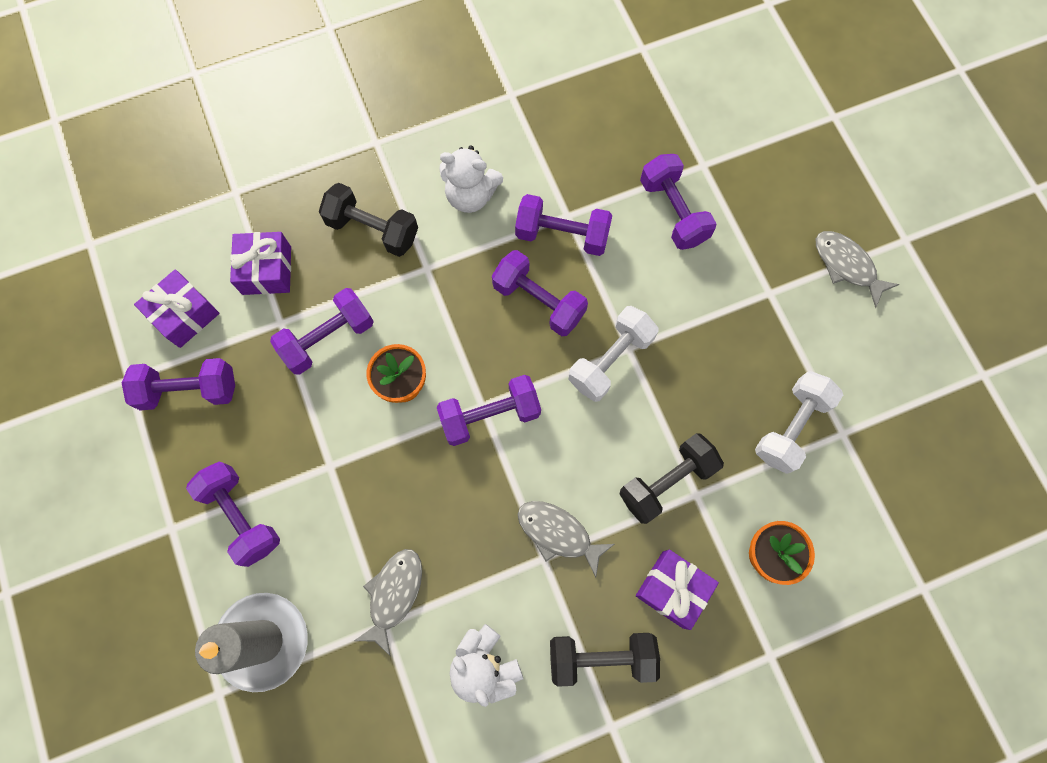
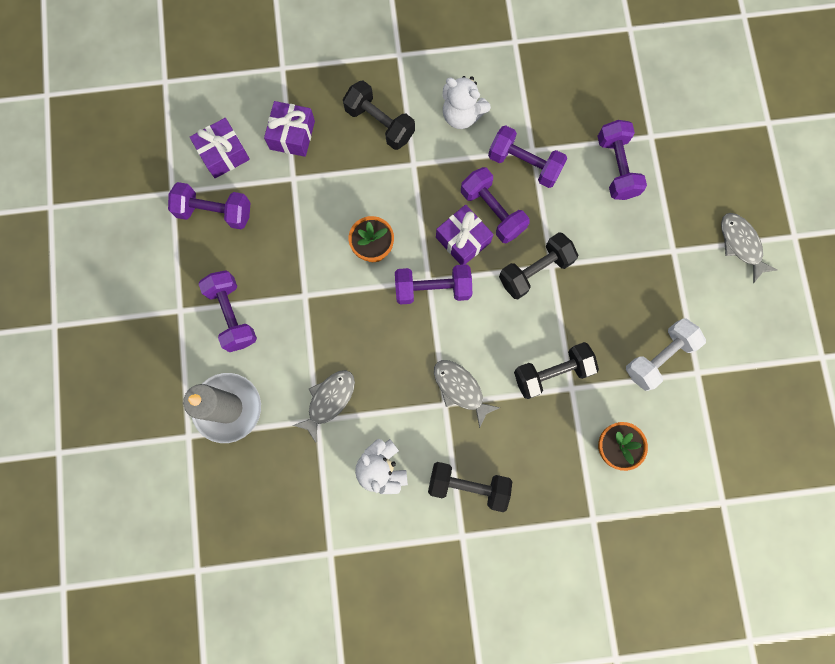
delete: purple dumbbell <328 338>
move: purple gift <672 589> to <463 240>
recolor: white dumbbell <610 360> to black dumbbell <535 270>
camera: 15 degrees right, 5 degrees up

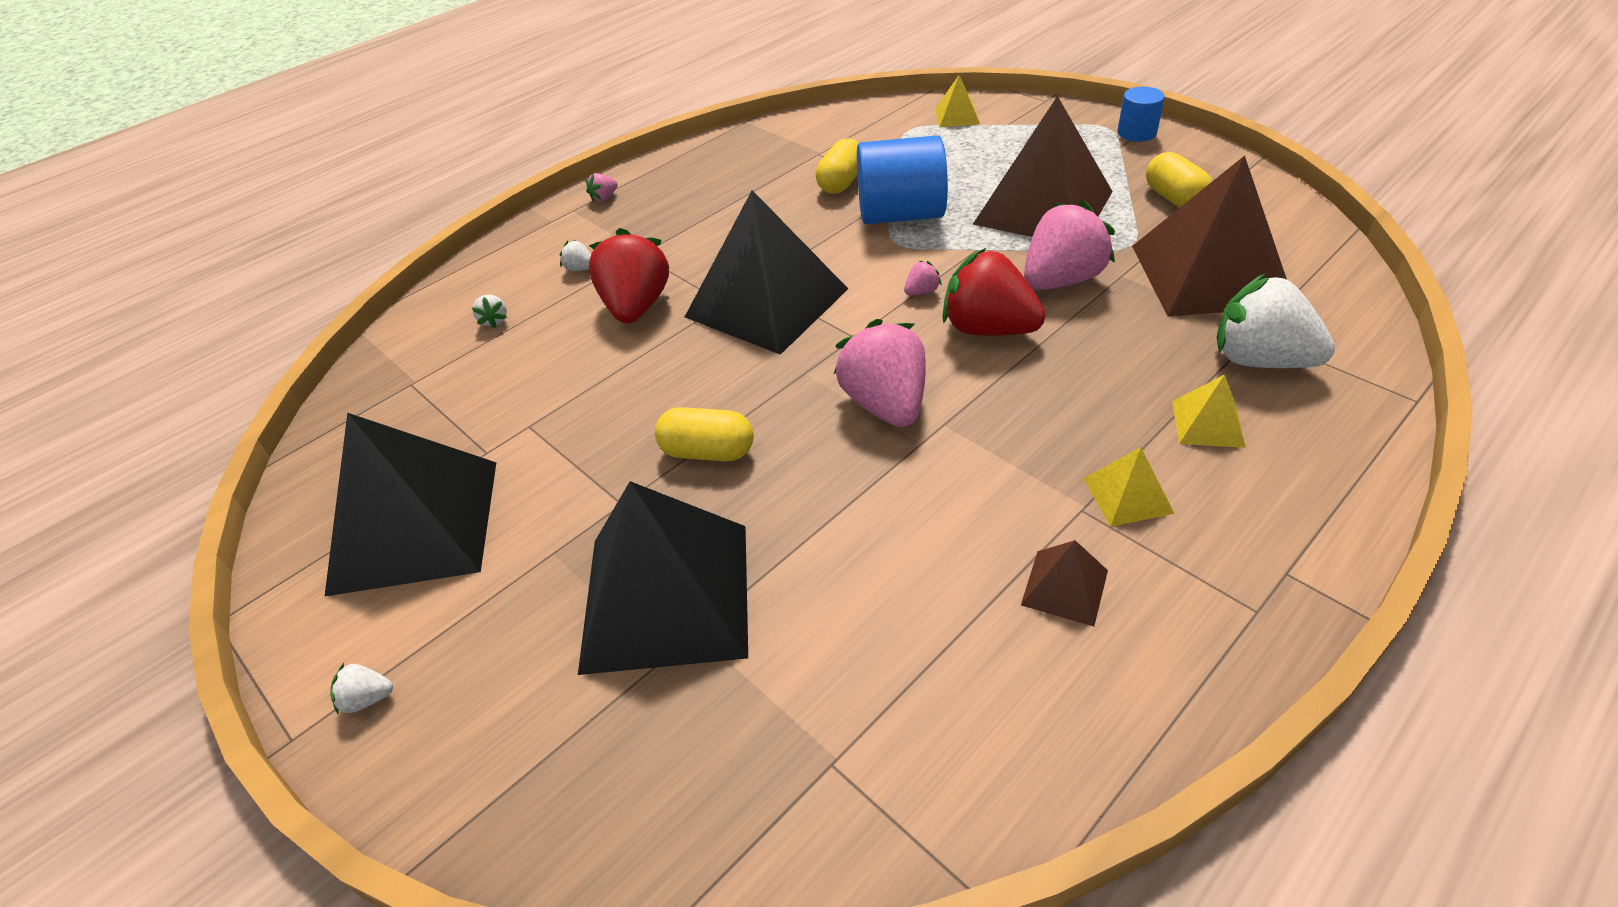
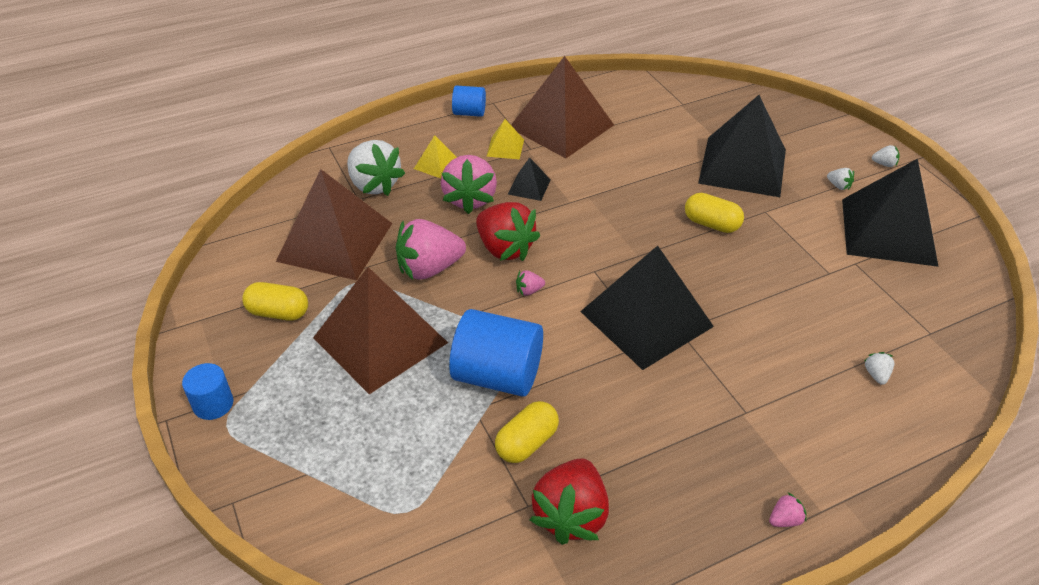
delete: yellow pyramid <957 116>
insert: blue cylinder <469 113>; black pyramid <529 186>
move: pink strawberry <885 404> to <470 199>; red strawberry <636 306> to <571 515>; white strawberry <580 269> to <838 186>
rotate: yellow capsule <1174 198> = <278 312> 75 degrees counterclockwise
resize: brown pyramid <1065 587> = <561 126> x2.33
camera: 165 degrees left, 0 degrees up

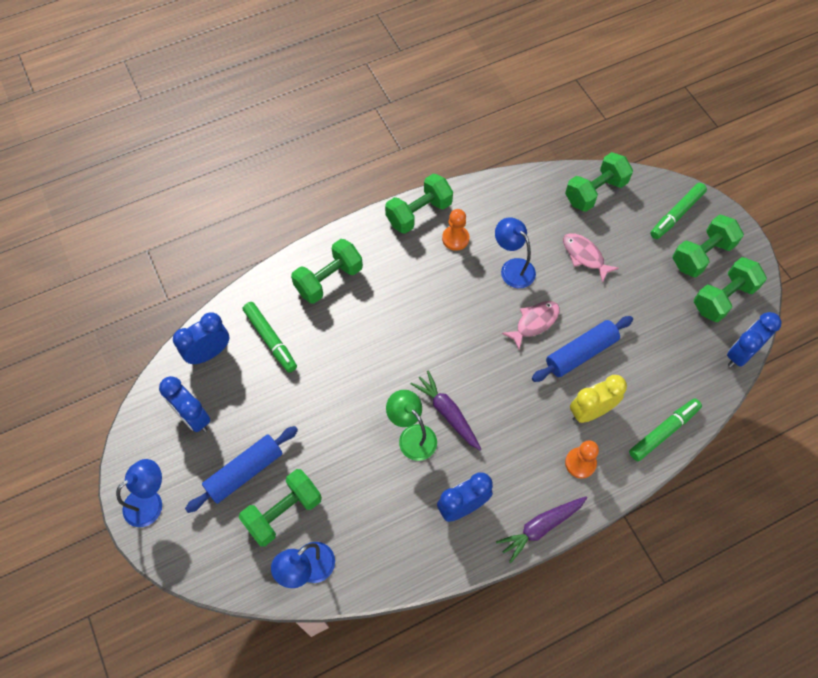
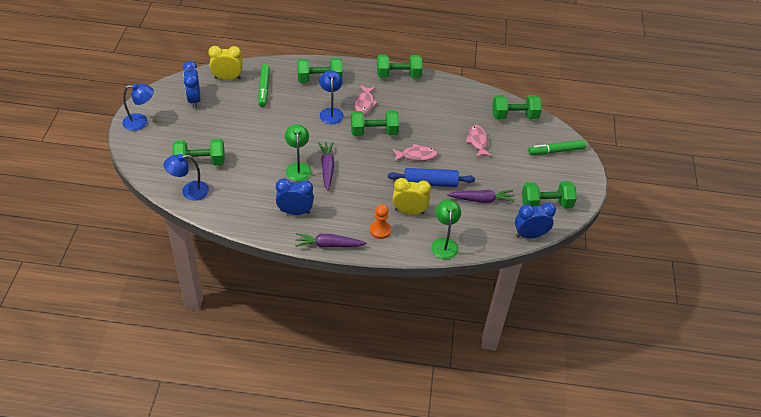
delete: blue rolling pin <245 472>; orange pawn <455 238>
insert: pink fish <364 103>; purple carrot <481 199>
move: blue lamp <512 268> to <331 112>; green dumbbell <702 255> to <374 132>
replace: green marker <663 431> to green lamp <444 243>
recolor: blue clock <209 353> to yellow clock <227 78>
camera: 30 degrees right, 15 degrees down

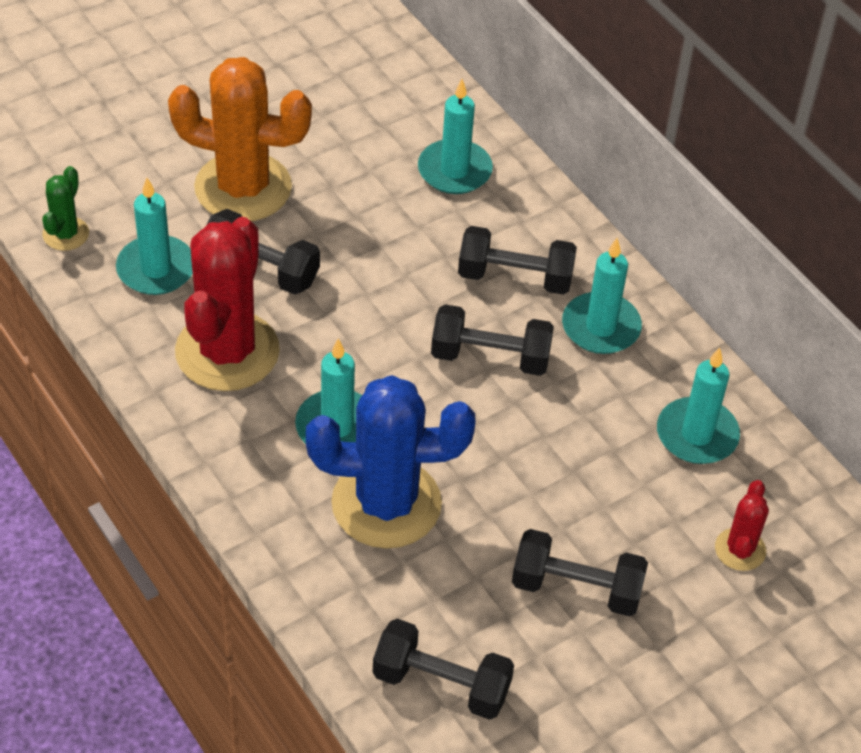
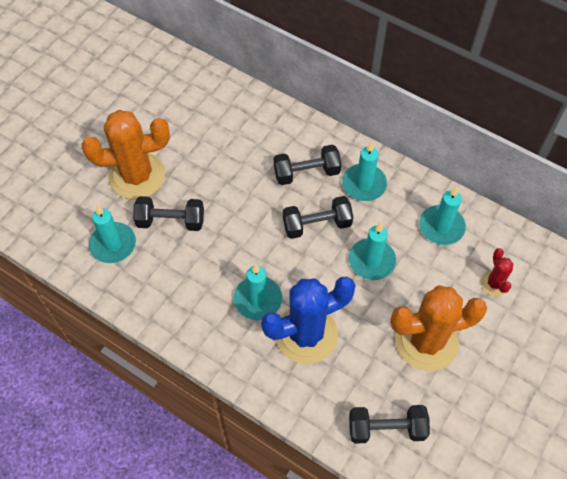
delete: green cactus <66 234>; red cactus <227 351>
move: turquoise candle <454 170> to <372 261>
replace: black dumbbell <576 588> to orange cactus <426 341>
camera: 20 degrees left, 10 degrees up

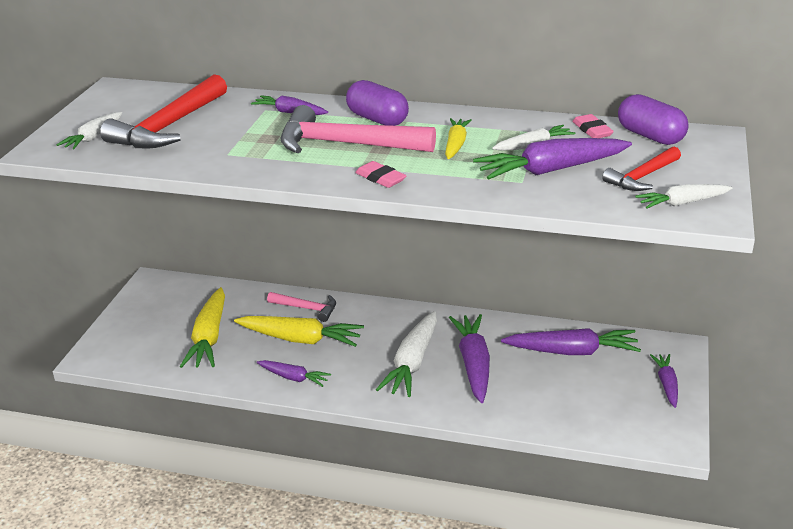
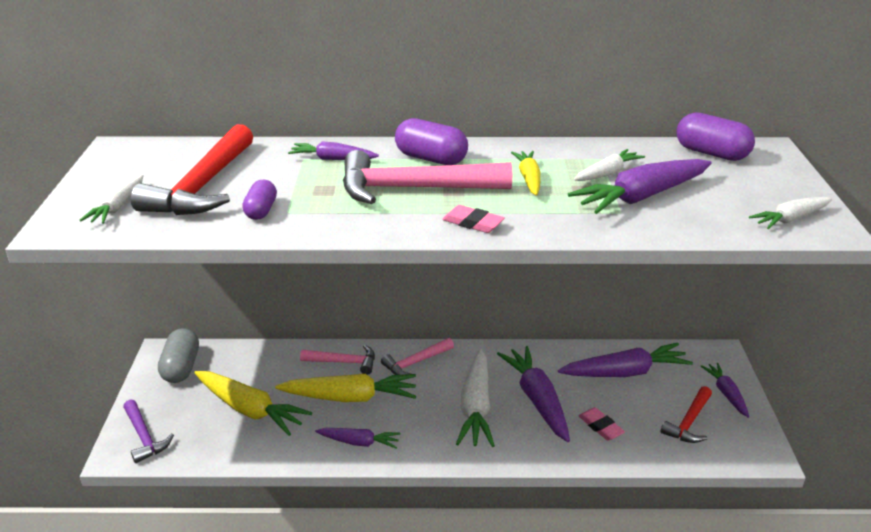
insert: purple hammer <144 437>; grey capsule <181 367>; purple capsule <261 211>; pink hammer <415 363>
move: pink eraser <592 130> to <600 426>; red hammer <642 177> to <689 422>
rotate: yellow carrot <209 338> = <250 409> 45 degrees counterclockwise
camera: 15 degrees left, 0 degrees up

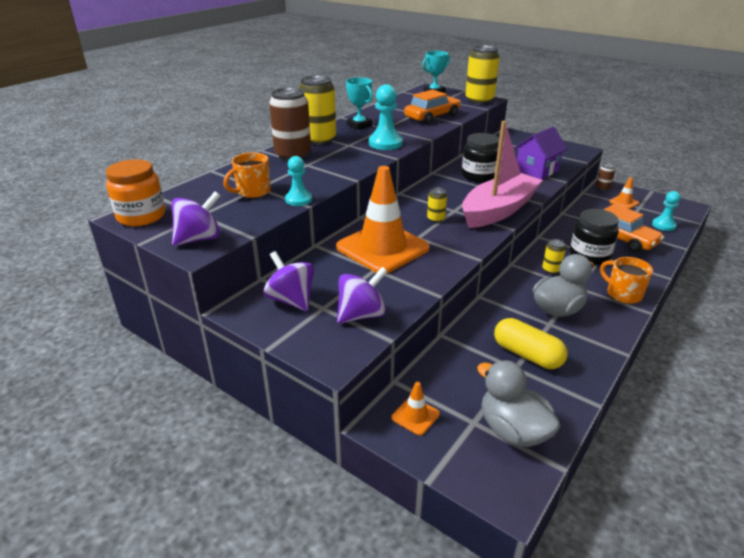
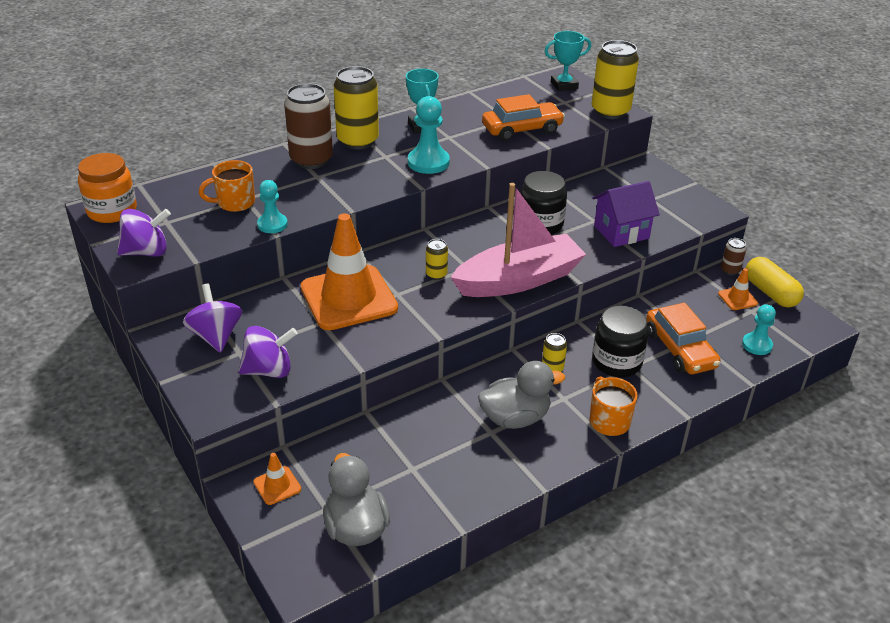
move: yellow capsule <527 355> to <770 293>
camera: 20 degrees right, 5 degrees up

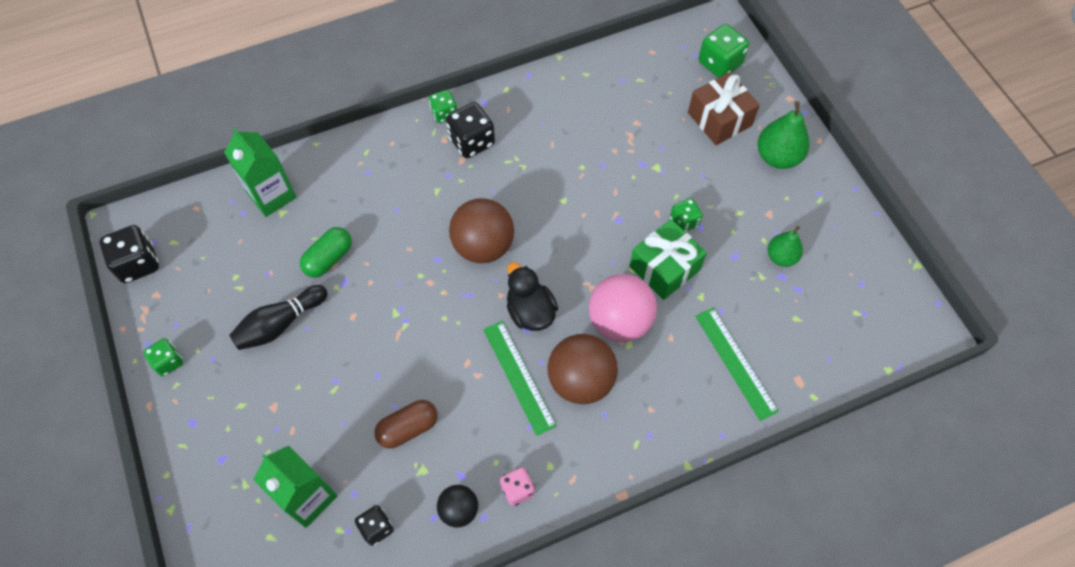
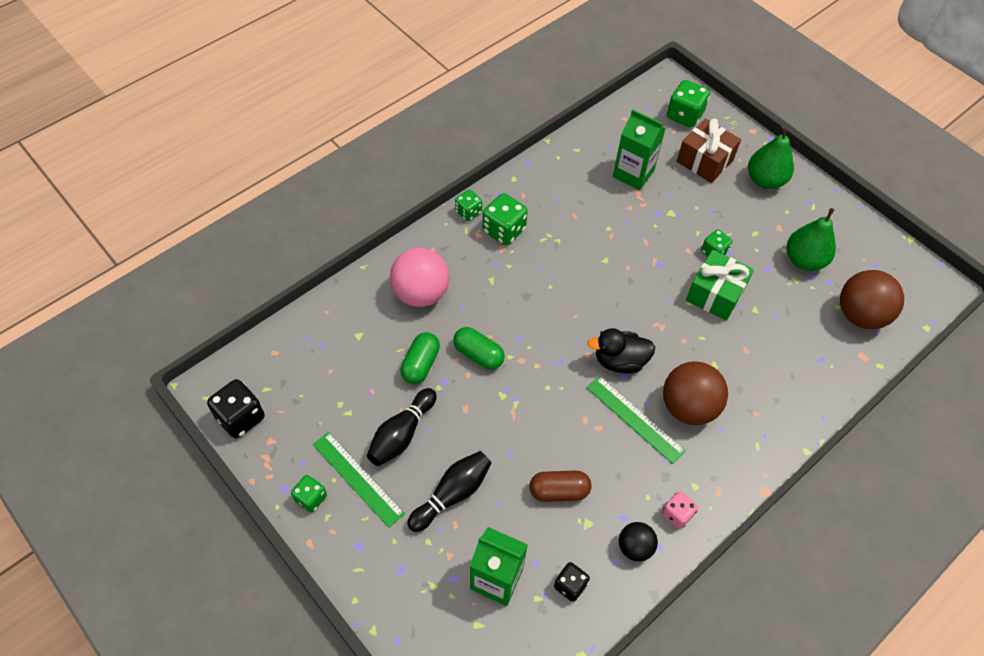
insert: black bowling pin <452 494>; green capsule <478 354>
move: green ruler <736 362> to <358 478>; pink ball <619 321> to <421 293>; green carton <271 195> to <633 174>; brown ball <483 246> to <860 315>
recolor: black dice <472 142> to green dice <504 230>
rotate: brown capsule <408 428> = <559 491> 45 degrees clockwise; black duck <530 311> = <619 361> 45 degrees counterclockwise
resize: green pear <781 257> = <804 260> x1.55
camera: 20 degrees left, 5 degrees down

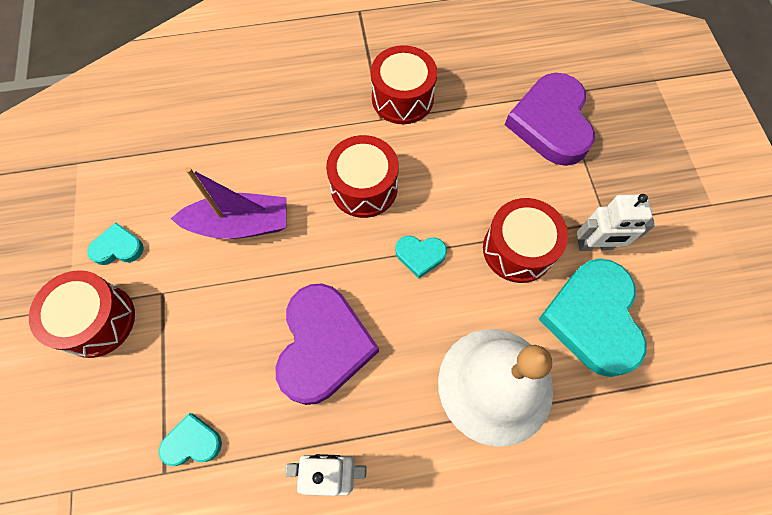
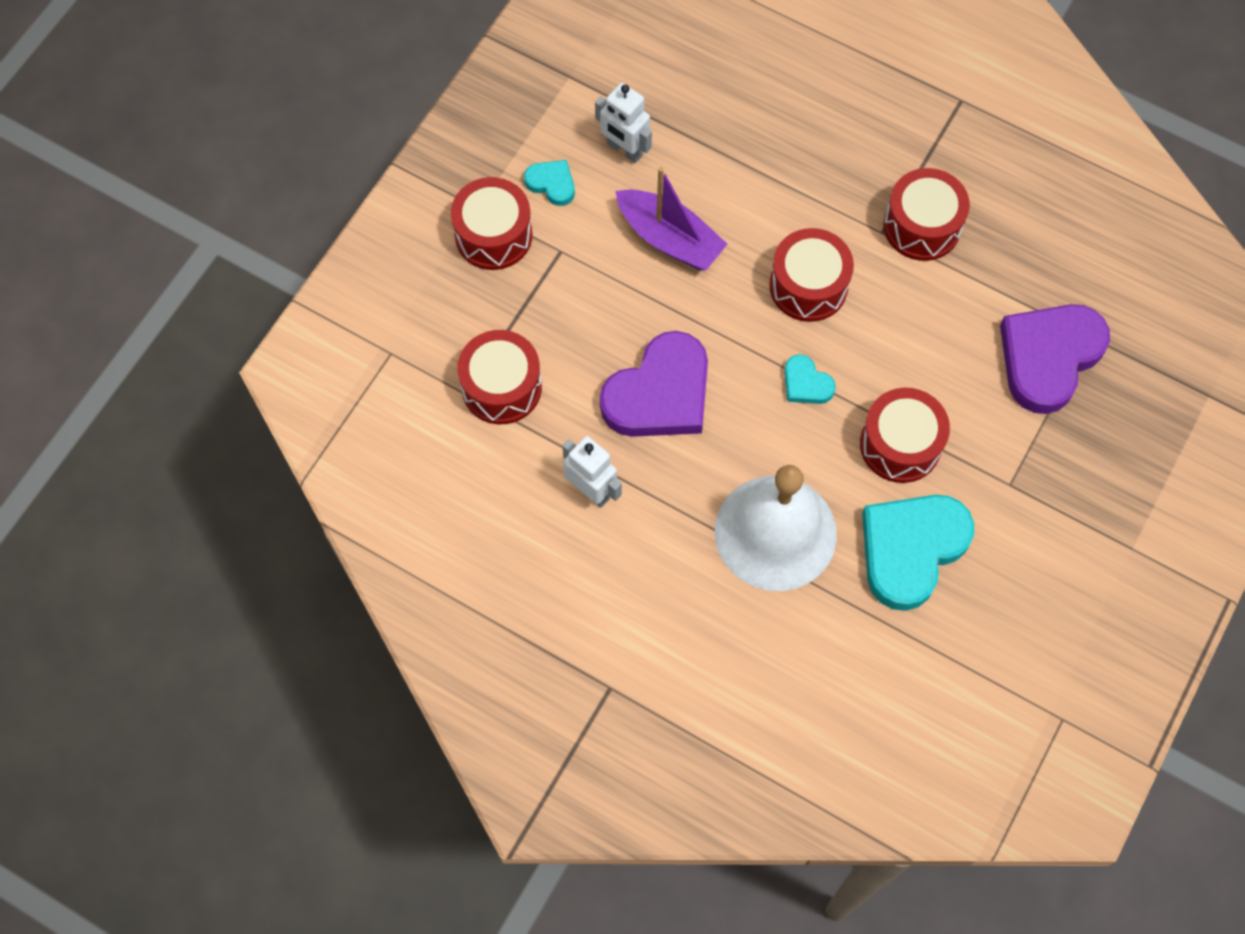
move: white robot <595 245> to <624 150>
replace: turquoise heart <192 442> to red drum <501 387>
camera: 40 degrees right, 0 degrees up

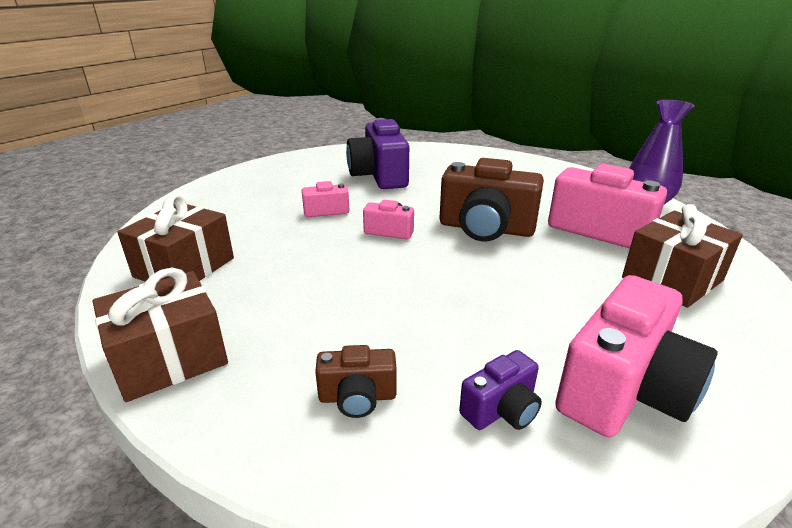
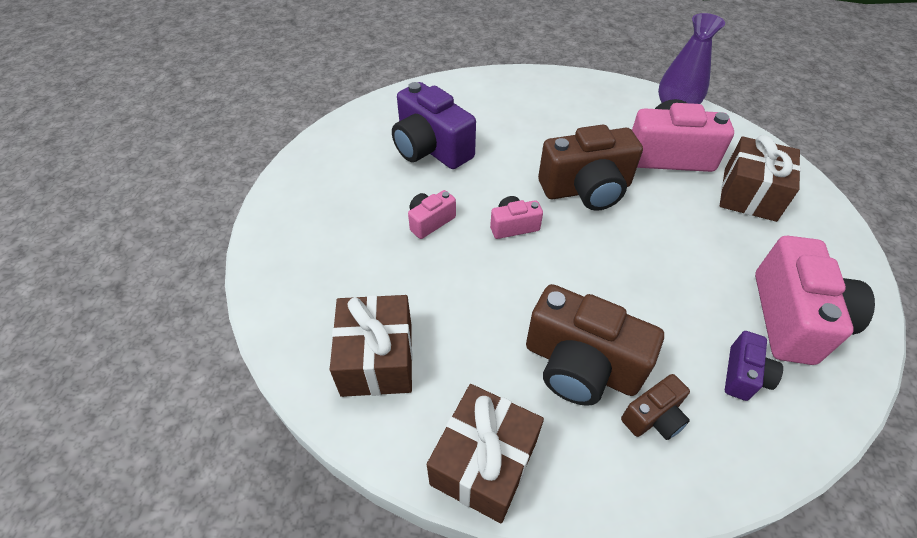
insert: brown camera <580 365>
camera: 30 degrees left, 20 degrees up

